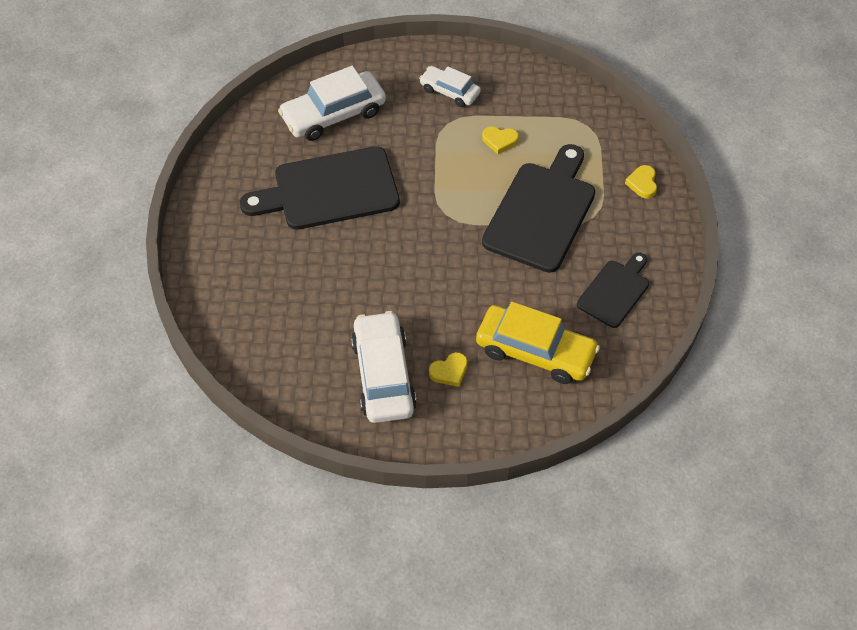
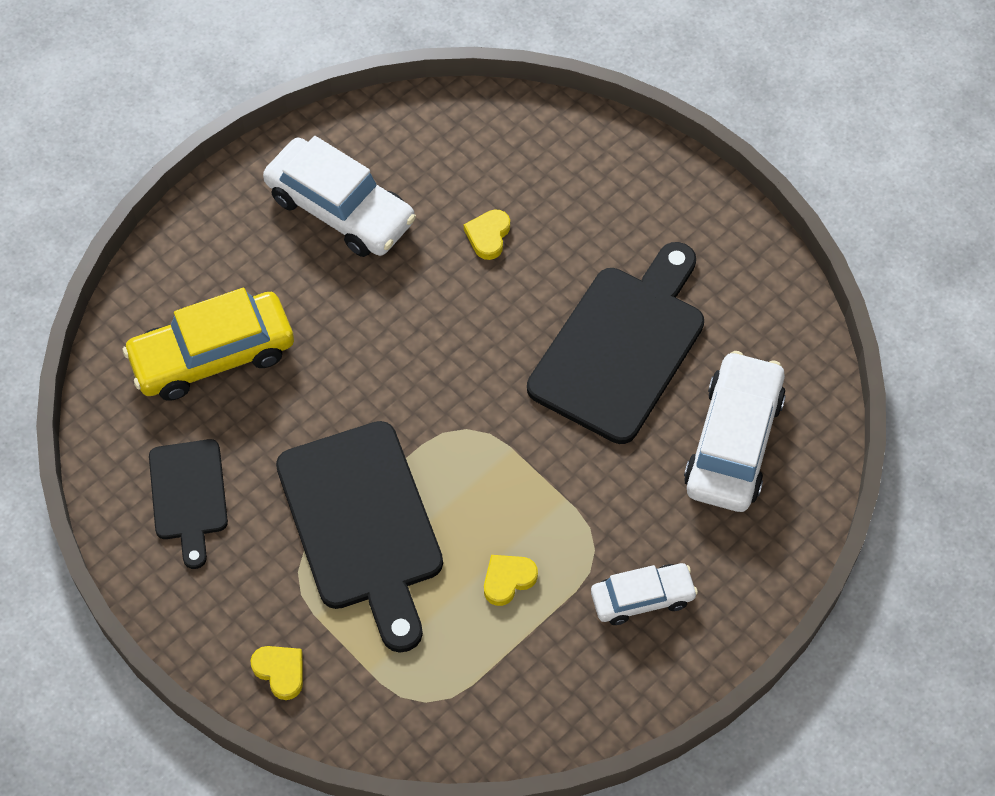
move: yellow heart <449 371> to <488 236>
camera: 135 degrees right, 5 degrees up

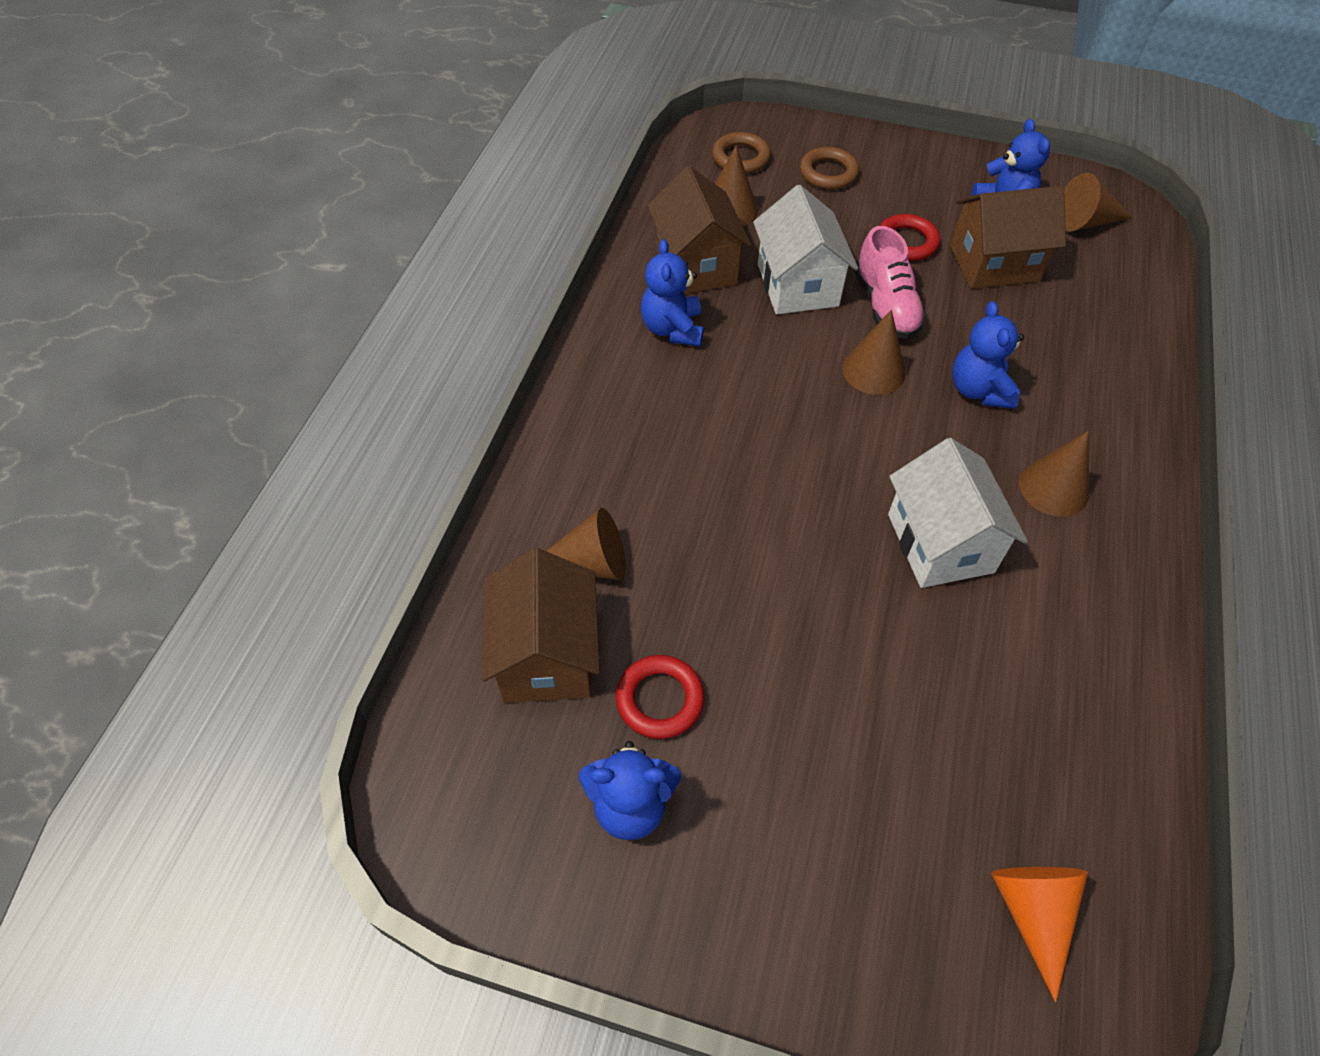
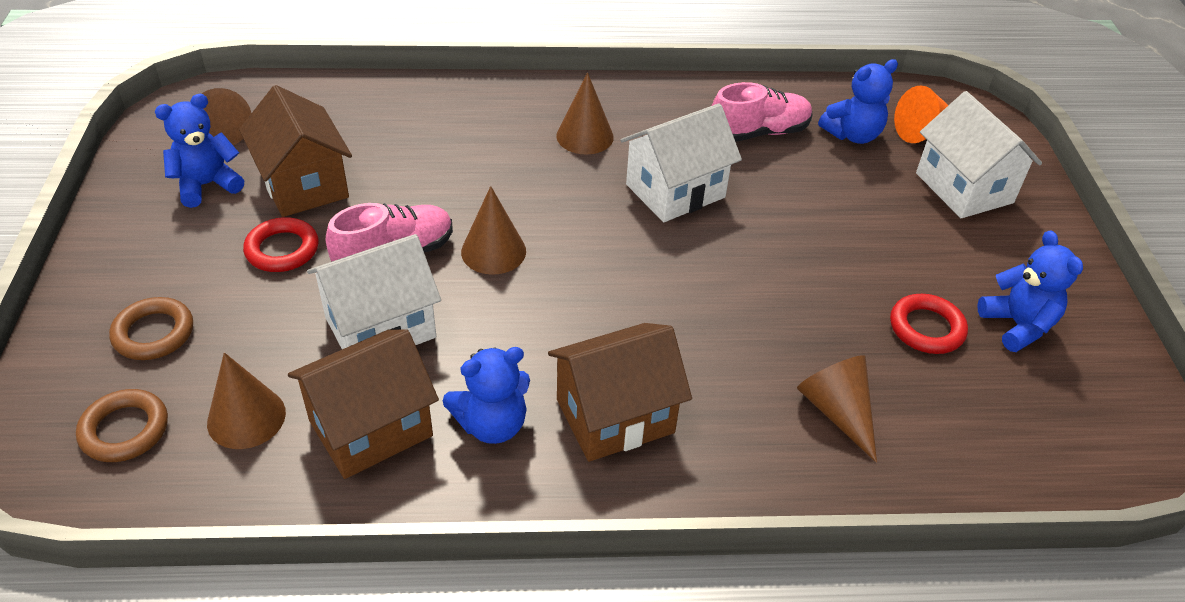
insert: pink shoe <758 132>; white house <964 188>
move: brown house <546 655> to <615 416>; blue teddy bear <978 390> to <853 135>
camera: 110 degrees left, 10 degrees down

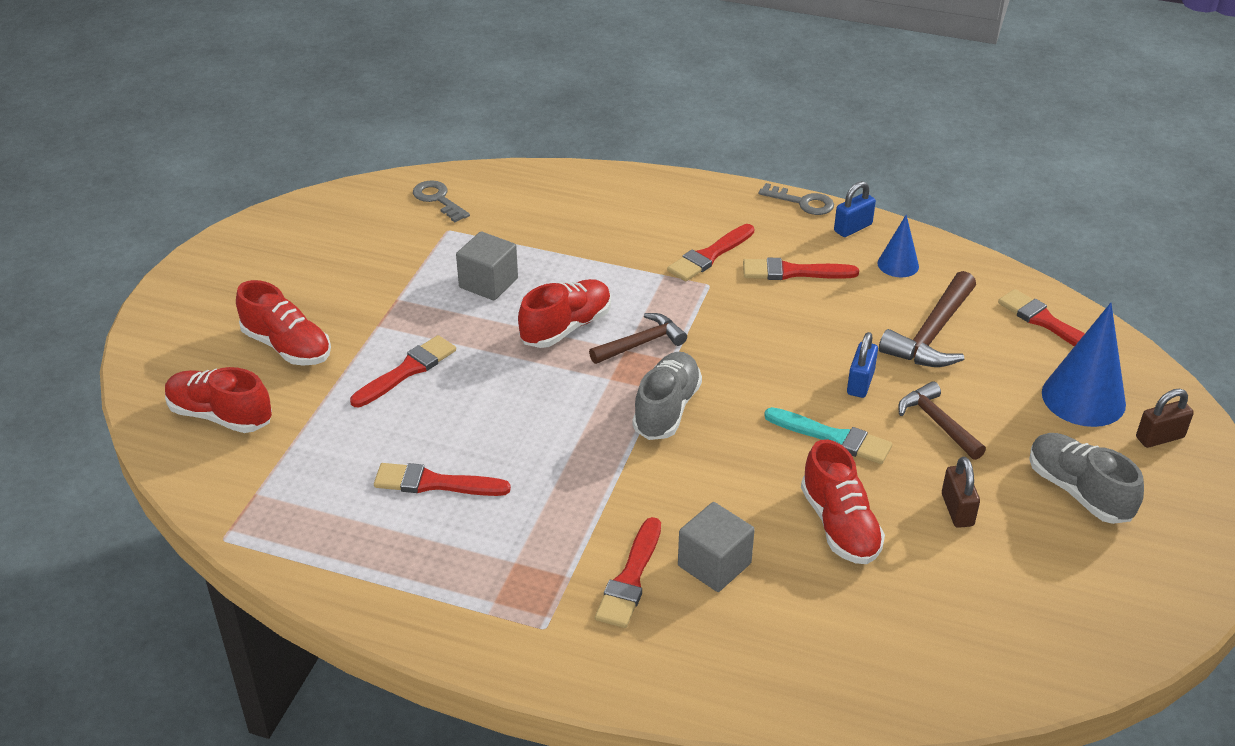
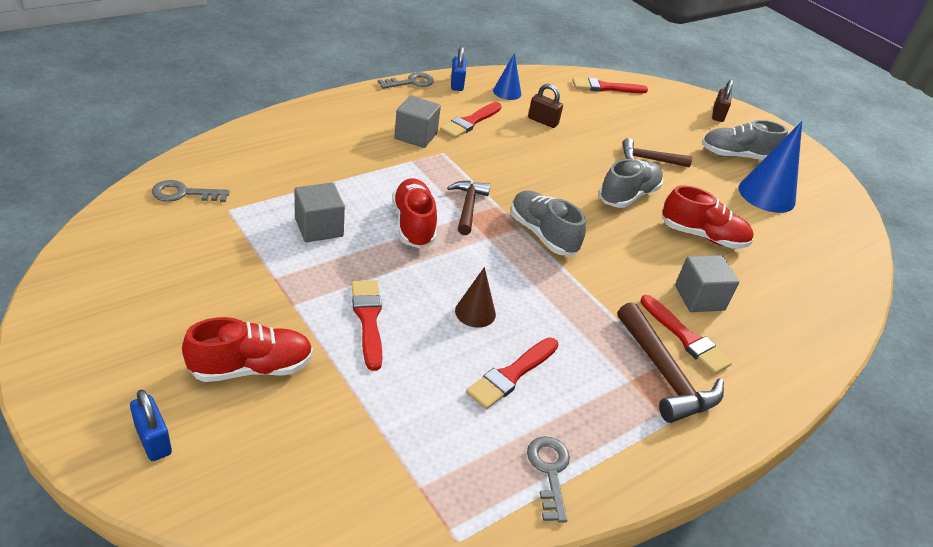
delete: red shoe <220 415>
insert: brown cone <475 312>; grey key <549 471>
move: blue padlock <860 383> to <153 440>; brown padlock <957 510> to <543 121>; brown hammer <932 334> to <665 375>; blue cone <1083 398> to <766 195>
replace: red brush <710 255> to grey cube <416 136>; turquoise brush <832 437> to grey shoe <628 195>
camera: 60 degrees left, 0 degrees up

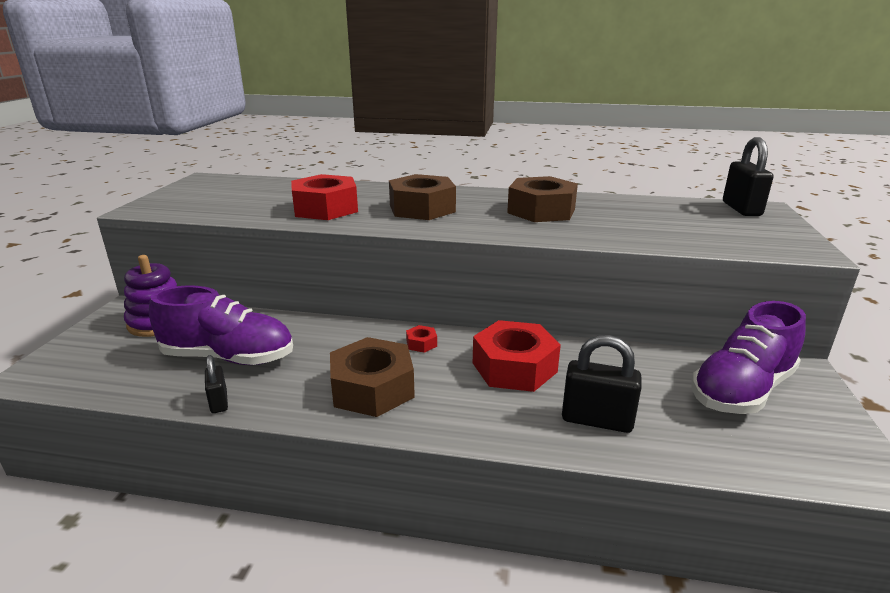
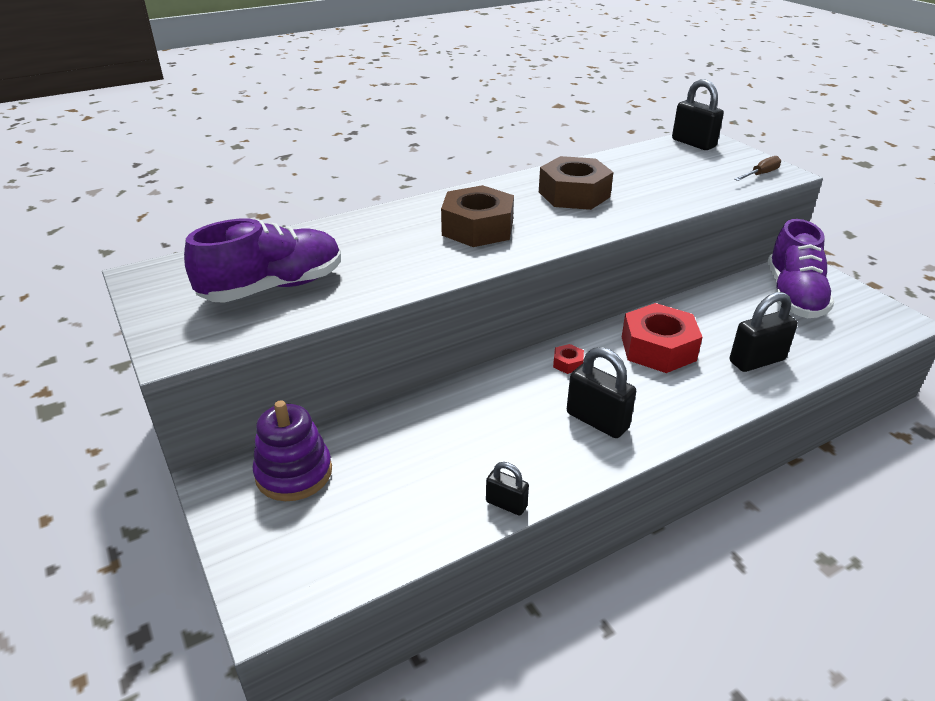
delete: red nut <325 209>
insert: brown screwdriver <760 174>
move: purple shoe <228 357> to <273 287>
replace: brown nut <372 388> to black padlock <597 420>
camera: 40 degrees left, 10 degrees up

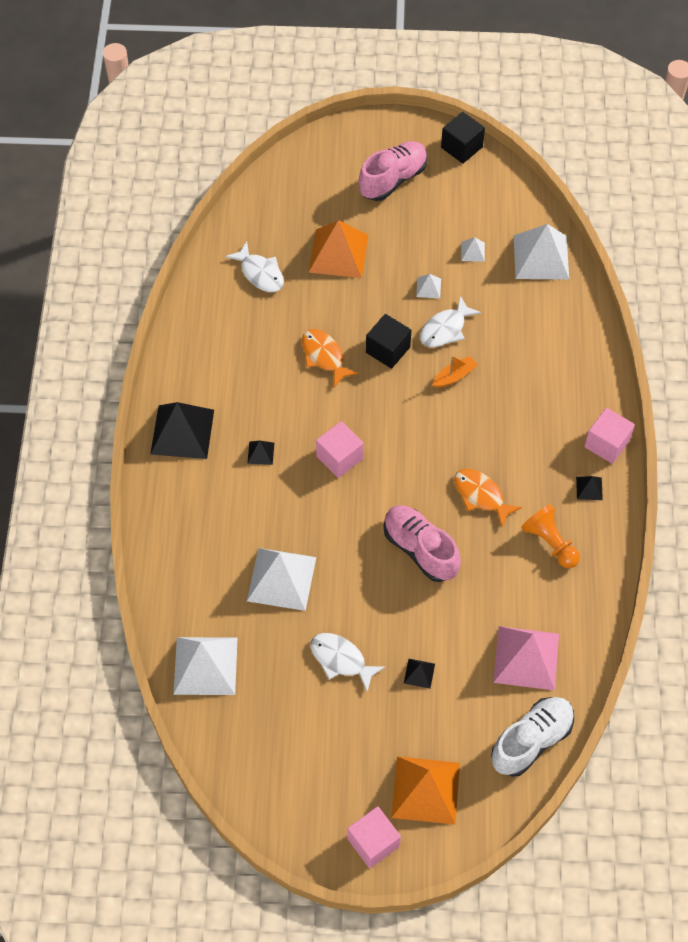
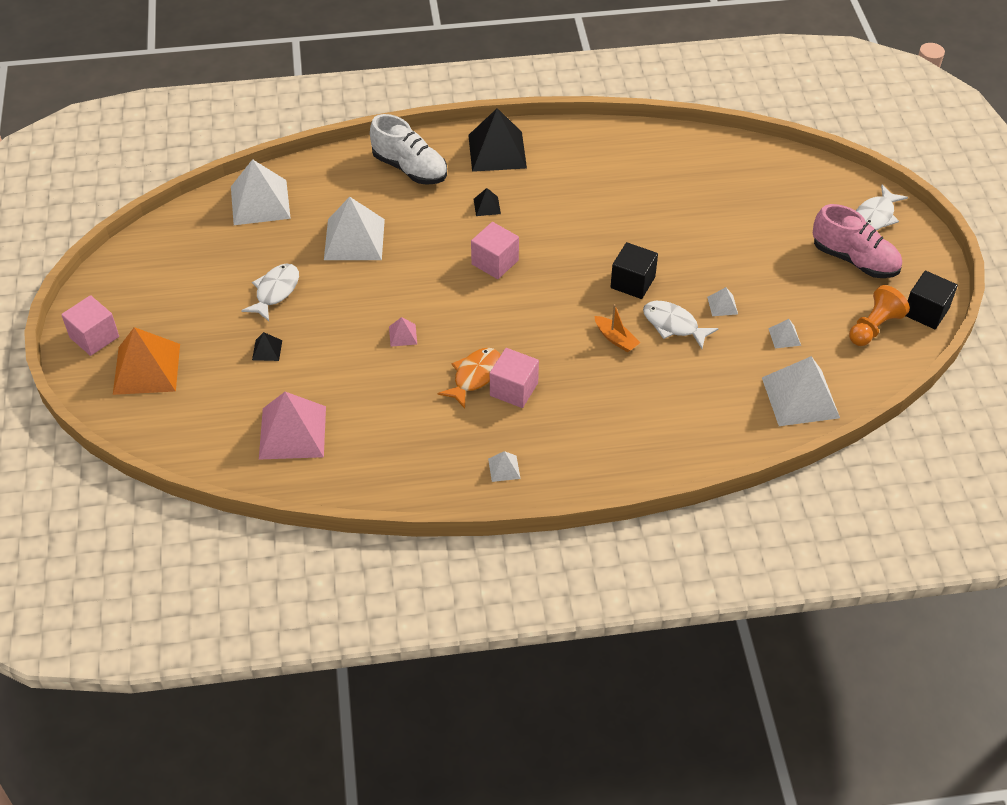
delete: orange fish <324 356>; orange pyramid <338 253>
move: white shoe <531 741> to <410 168>; pink cube <607 444> to <514 389>; orange pawn <550 542> to <874 327>; white fish <260 273> to <875 216>
replace: pink shoe <420 549> to pink pyramid <403 335>
recolor: black pyramid <589 488> to white pyramid <504 468>
camera: 80 degrees right, 10 degrees down

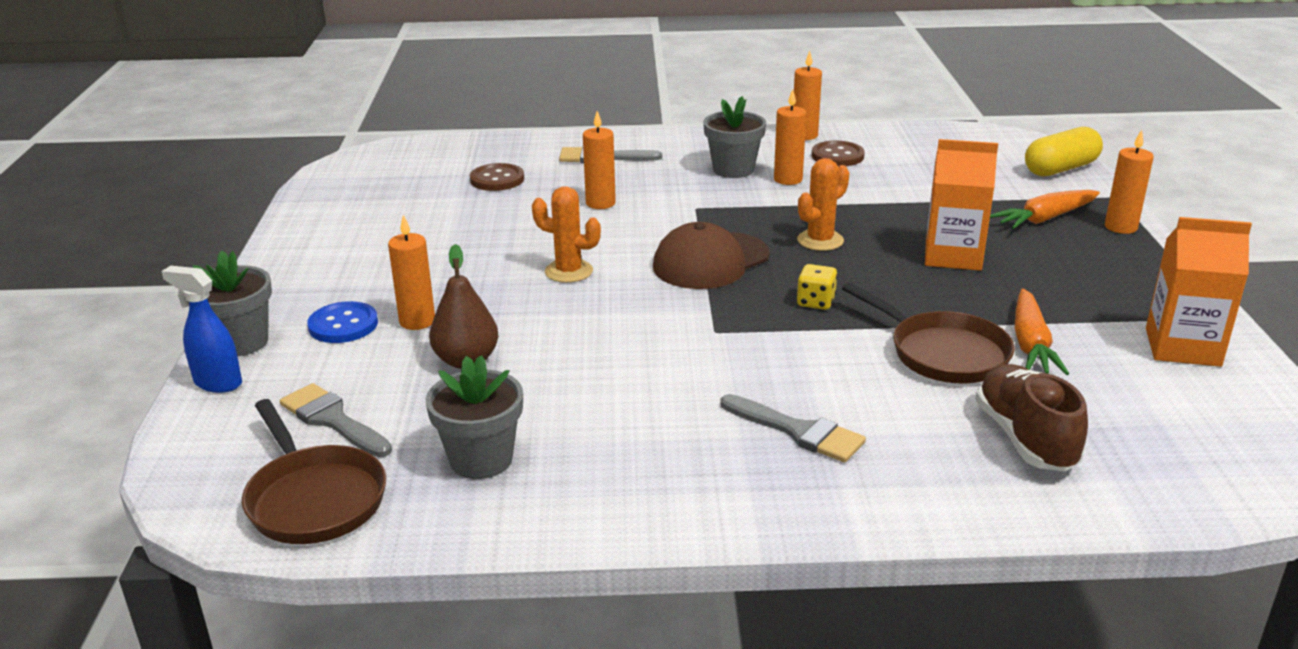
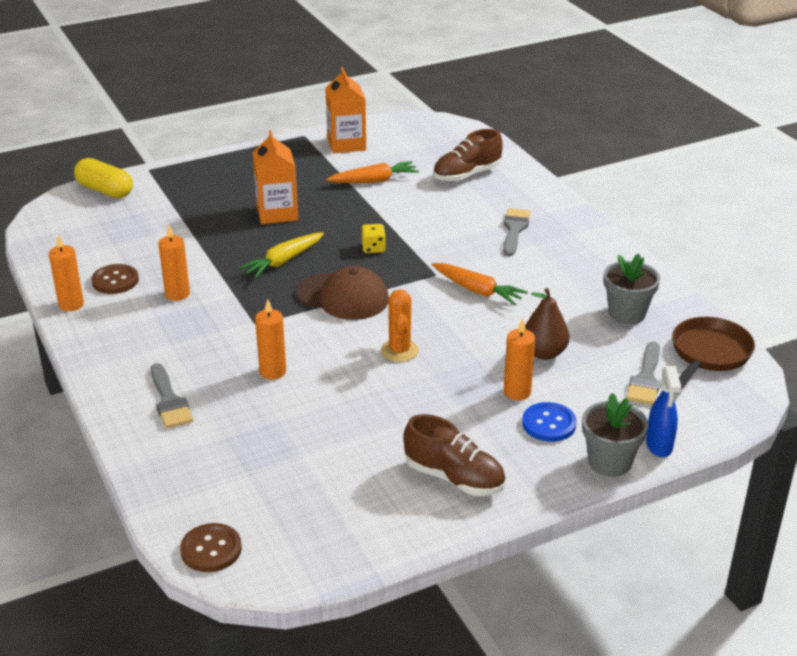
delete: grey flower pot <733 169>; brown pan <943 353>; orange candle <1120 227>
insert: brown shoe <454 478>
move: brown button <497 179> to <211 549>; orange carrot <1045 219> to <477 290>
replace: orange cactus <820 240> to yellow carrot <283 261>
camera: 115 degrees left, 5 degrees up

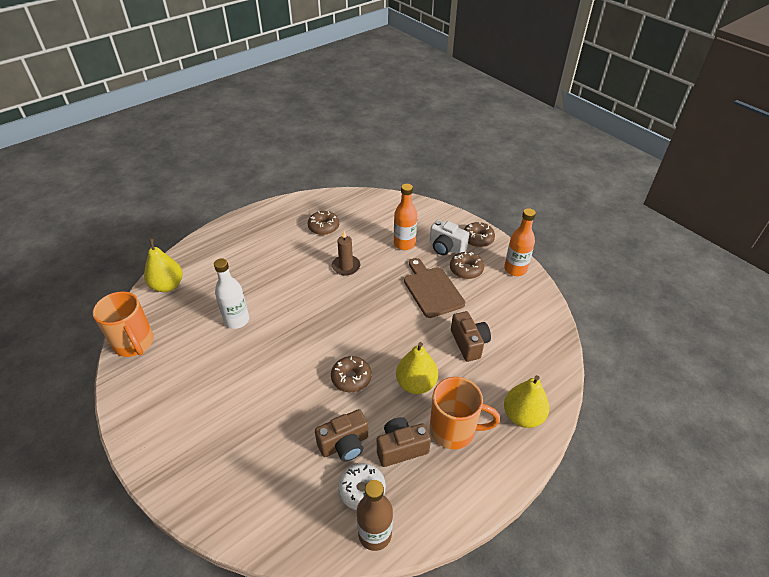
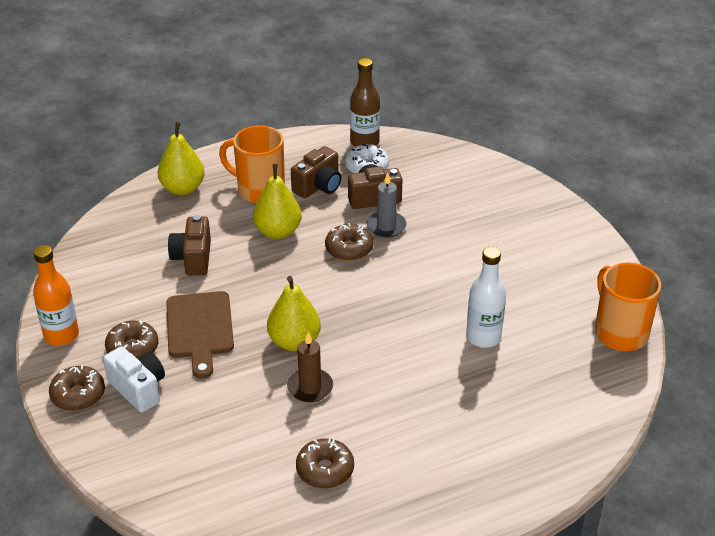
delete: orange bottle <404 244>
insert: grey candle <386 226>
move: yellow pear <167 286> to <294 342>
rotate: brown camera <401 448> = <318 186> 45 degrees counterclockwise
camera: 165 degrees left, 5 degrees down

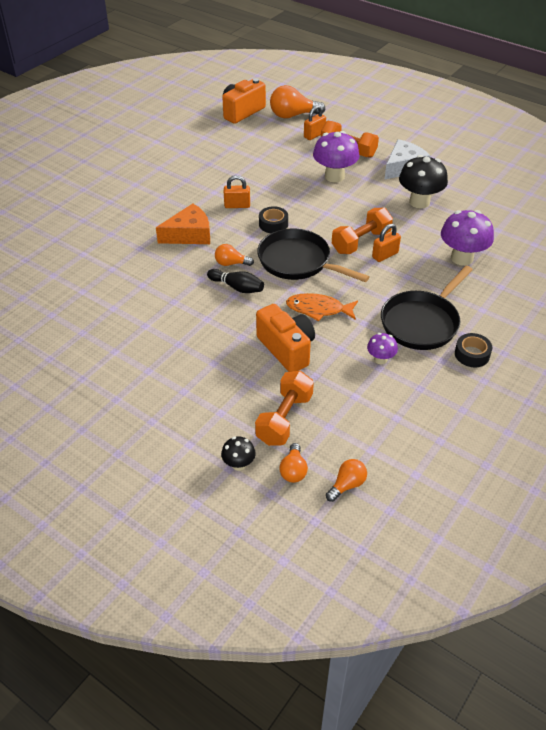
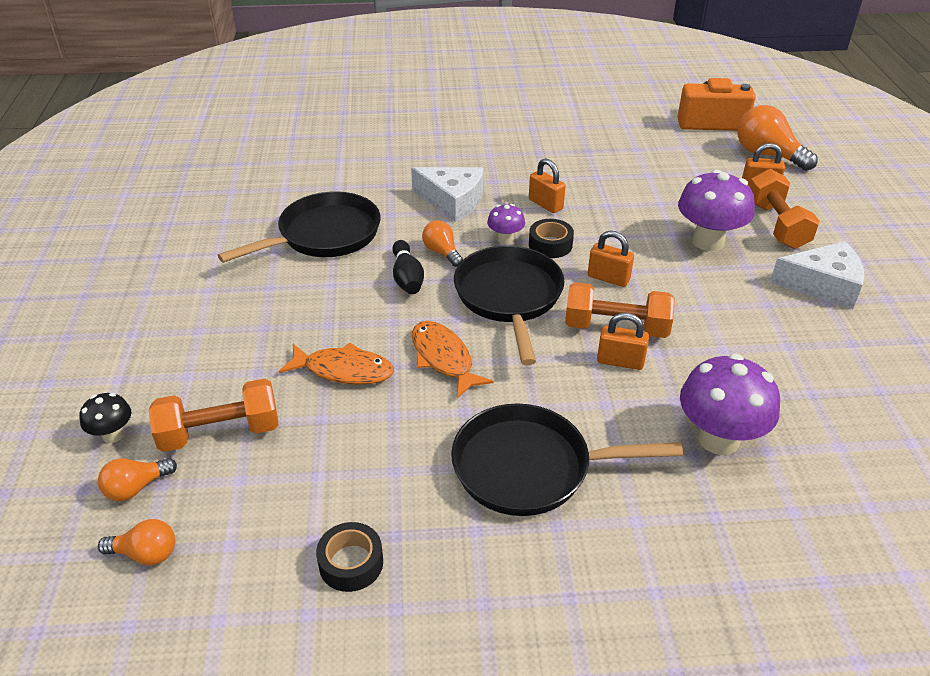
delete: black mushroom <419 202>
insert: black pan <324 235>; orange padlock <608 278>
move: black tape <472 354> to <351 563>; purple mushroom <380 359> to <505 239>
replace: orange camera <287 349> to orange fish <344 370>
recolor: orange cheese <189 234> to white cheese <452 201>
camera: 50 degrees right, 5 degrees down

